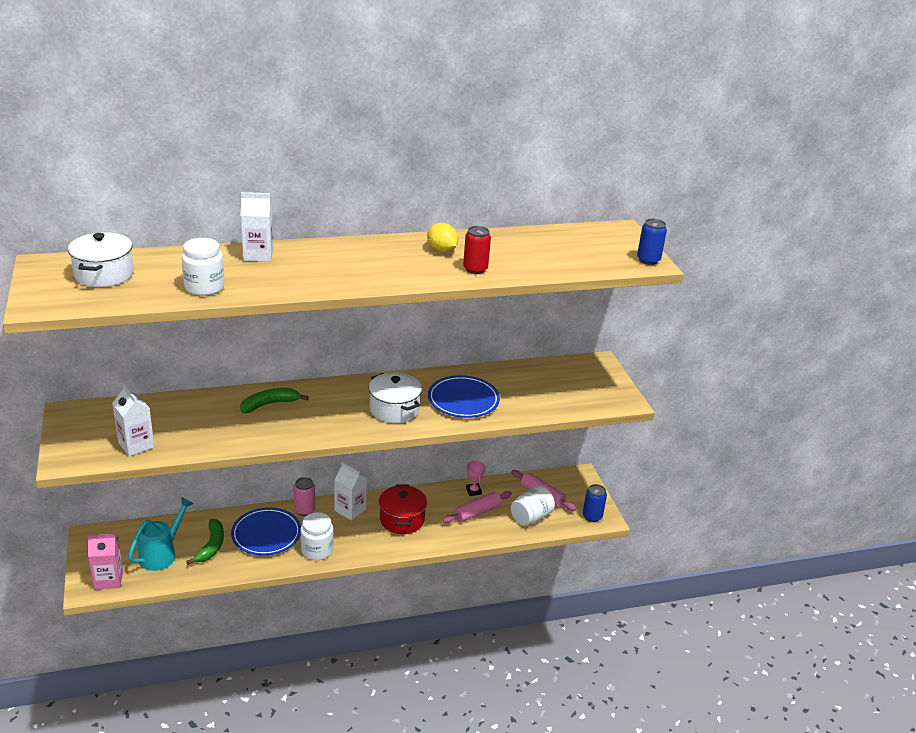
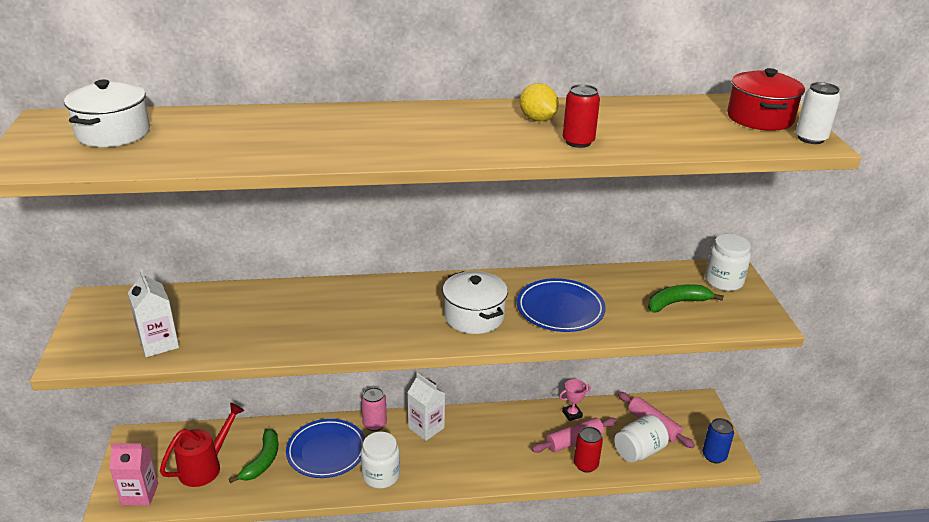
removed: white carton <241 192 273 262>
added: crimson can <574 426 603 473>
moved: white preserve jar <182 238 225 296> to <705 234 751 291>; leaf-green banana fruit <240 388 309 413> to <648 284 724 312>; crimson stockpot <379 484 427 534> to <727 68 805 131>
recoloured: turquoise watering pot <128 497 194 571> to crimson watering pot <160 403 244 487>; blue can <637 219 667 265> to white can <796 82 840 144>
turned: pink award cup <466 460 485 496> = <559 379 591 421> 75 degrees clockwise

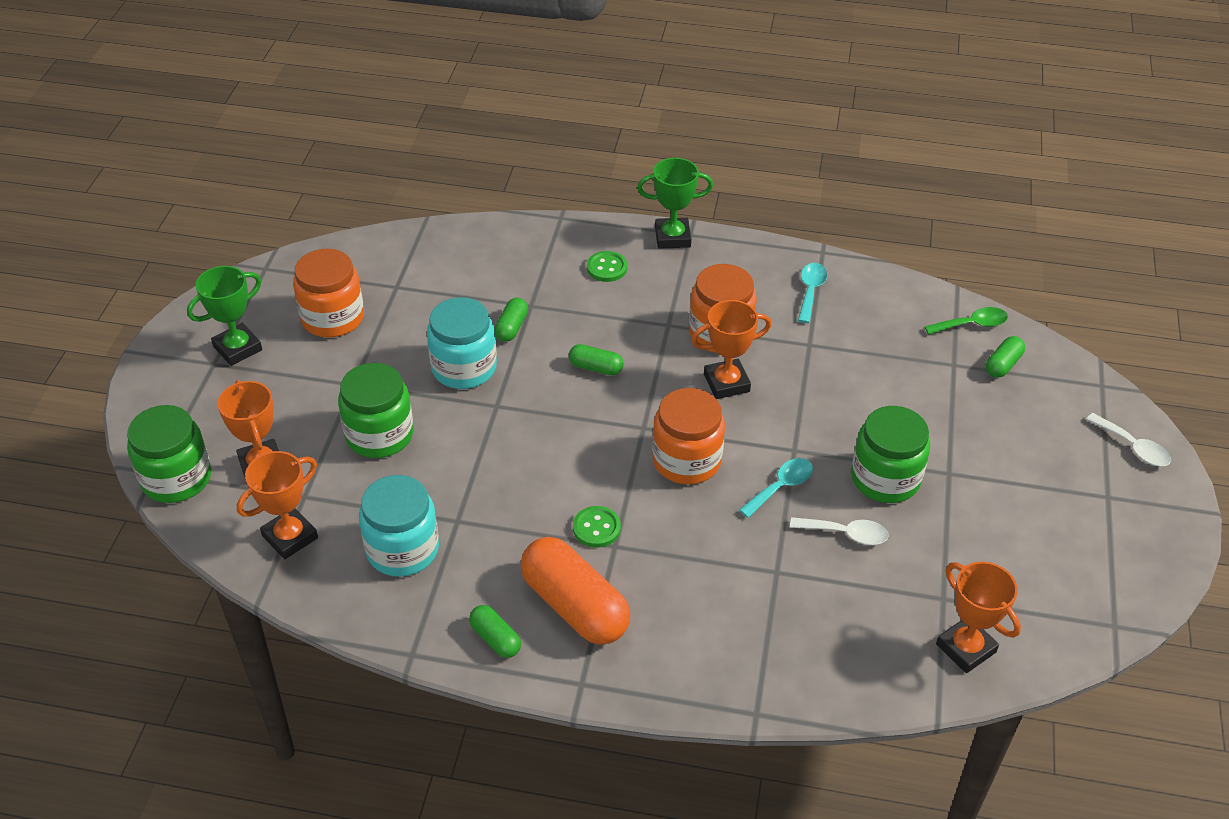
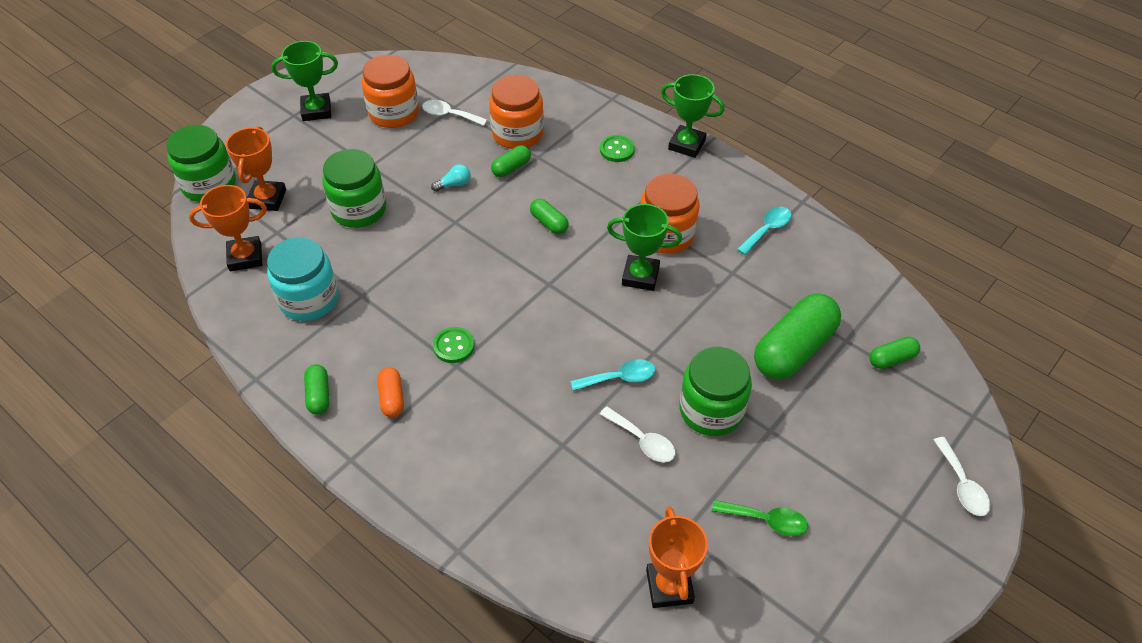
added: white teaspoon <422 100 488 126>; leaf-green pill shape <754 293 841 380>
moved: orange preserve jar <652 388 725 484> to <489 75 544 149>; leaf-green teaspoon <924 307 1008 335> to <712 500 808 536>
replaced: turquoise preserve jar <427 297 497 389> to turquoise light bulb <431 164 471 192>
recoloured: orange award cup <691 300 771 399> to leaf-green award cup <607 204 682 291>
resized: orange pill shape <521 537 630 645> = <377 367 404 418> x0.48

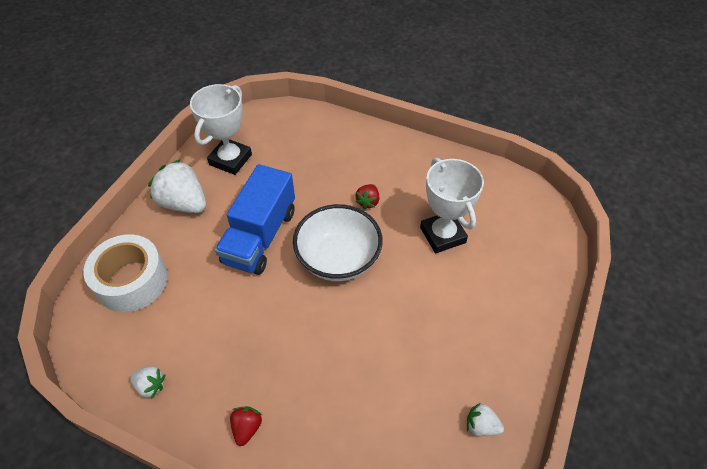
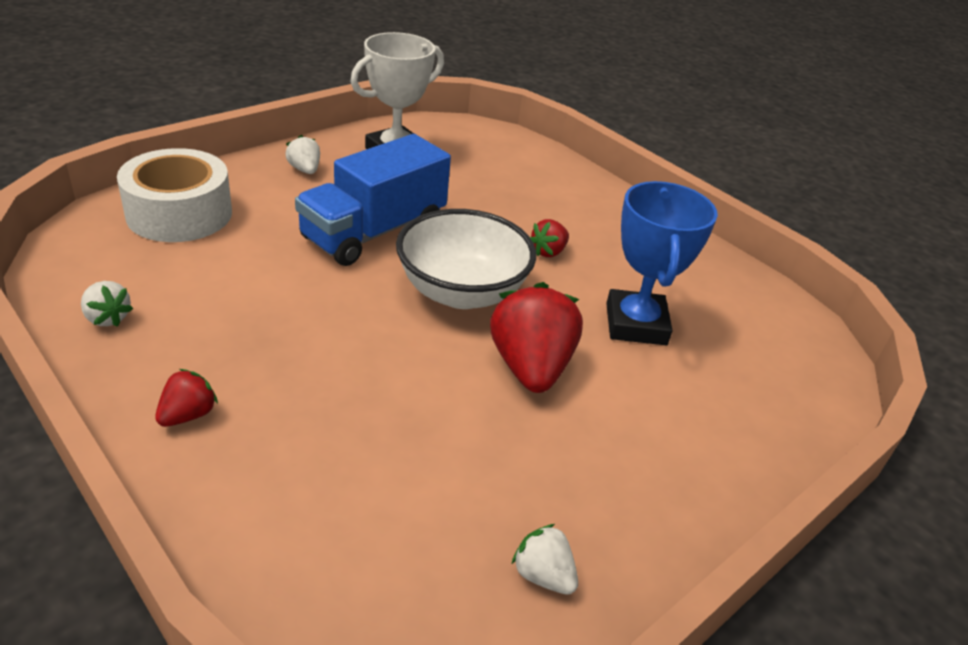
added: crimson toy strawberry <490 282 583 393>
recoloured: white award cup <420 158 484 253> to blue award cup <606 181 718 345>
resized: white toy strawberry <148 159 206 213> = <286 135 320 174> x0.50

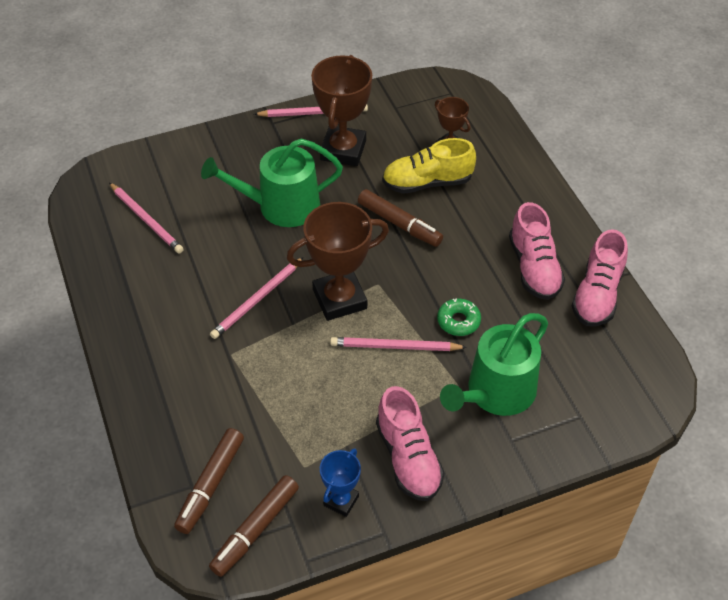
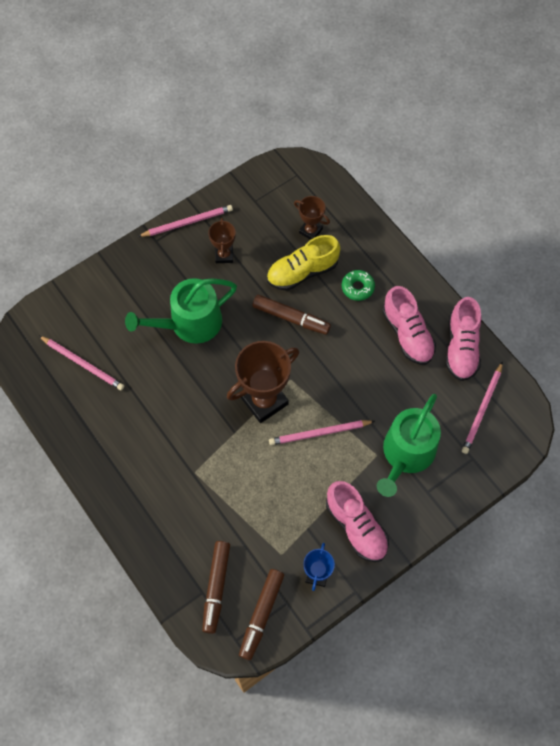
moved: pink wooden pencil <210 257 304 339> to <462 362 503 454>; leaf-green doughnut <437 299 481 336> to <342 270 375 301>
resized: russet award cup <311 55 372 166> = <208 218 236 263> x0.54

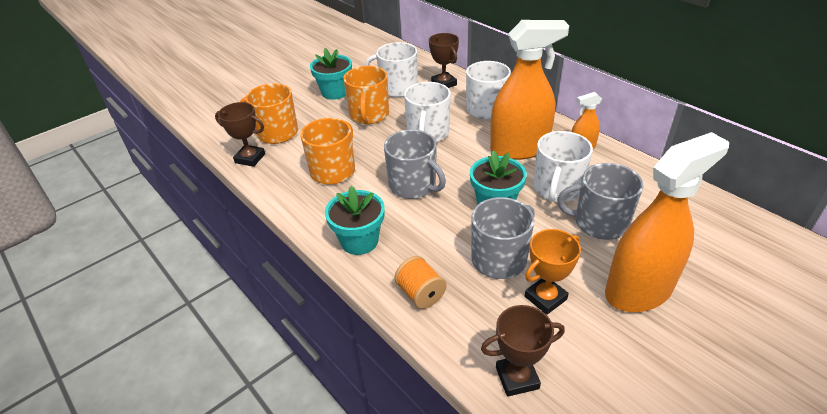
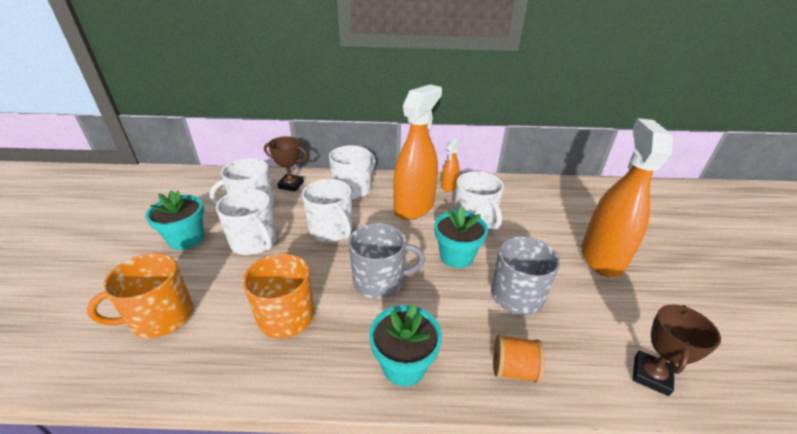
removed: russet award cup <215 102 265 167>; orange award cup <525 229 581 315>; grey coffee mug <557 163 644 240>
recoloured: orange coffee mug <343 66 389 124> to white coffee mug <216 189 277 255>

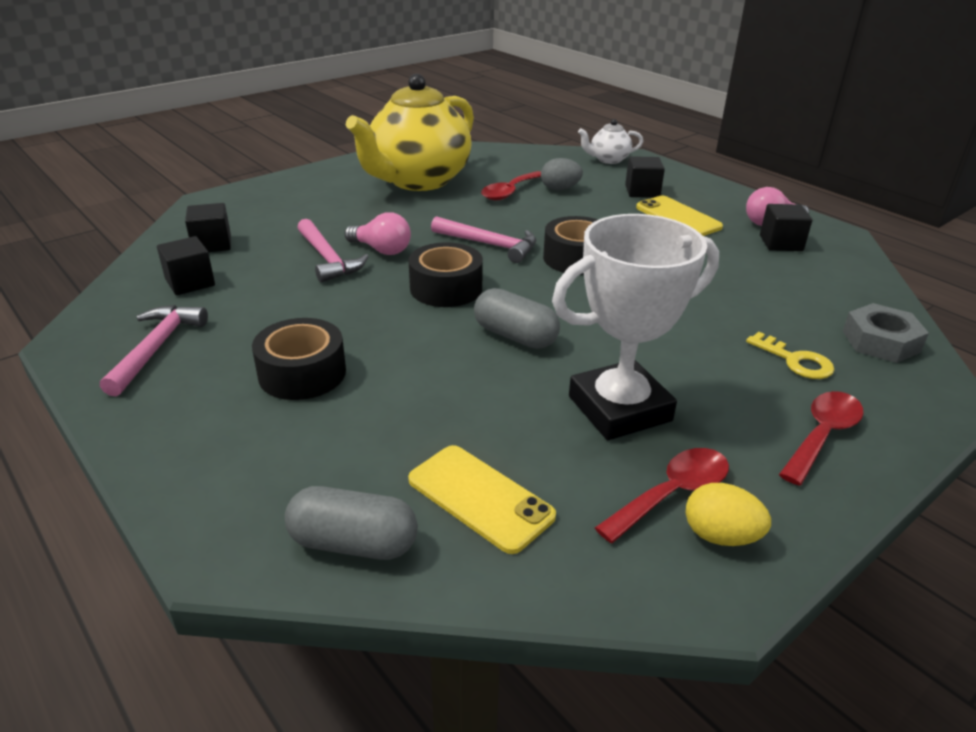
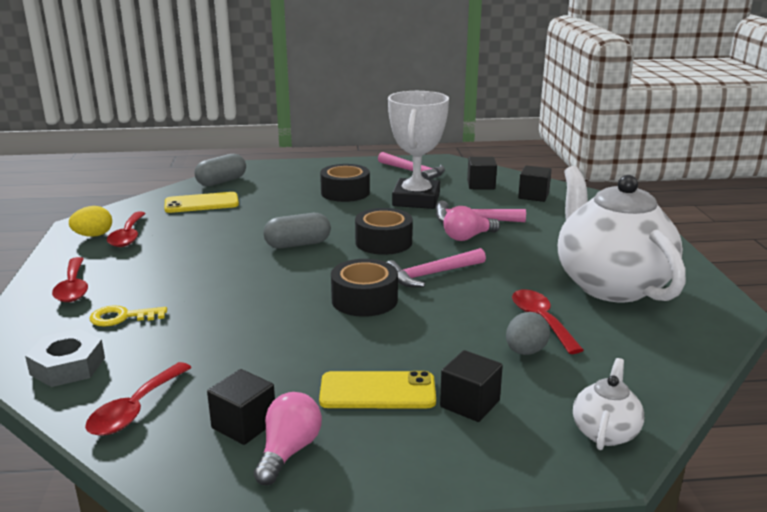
added: crimson teaspoon <85 362 192 436>
moved: white award cup <552 214 719 440> to <388 91 449 209>
recoloured: bright yellow china teapot <346 74 474 191> to white china teapot <558 166 686 302>

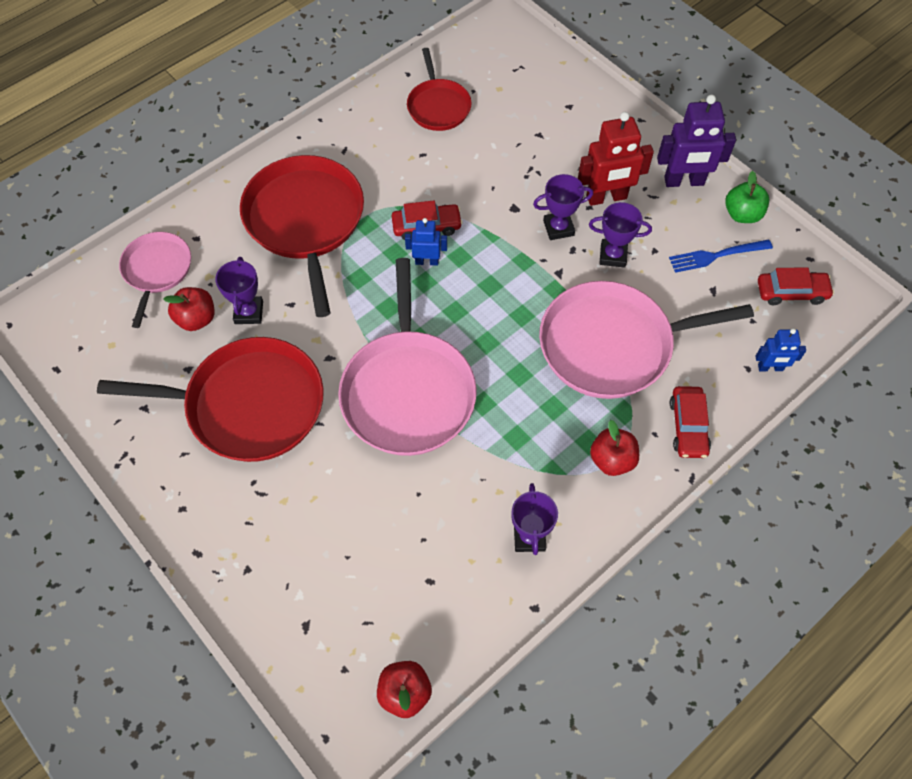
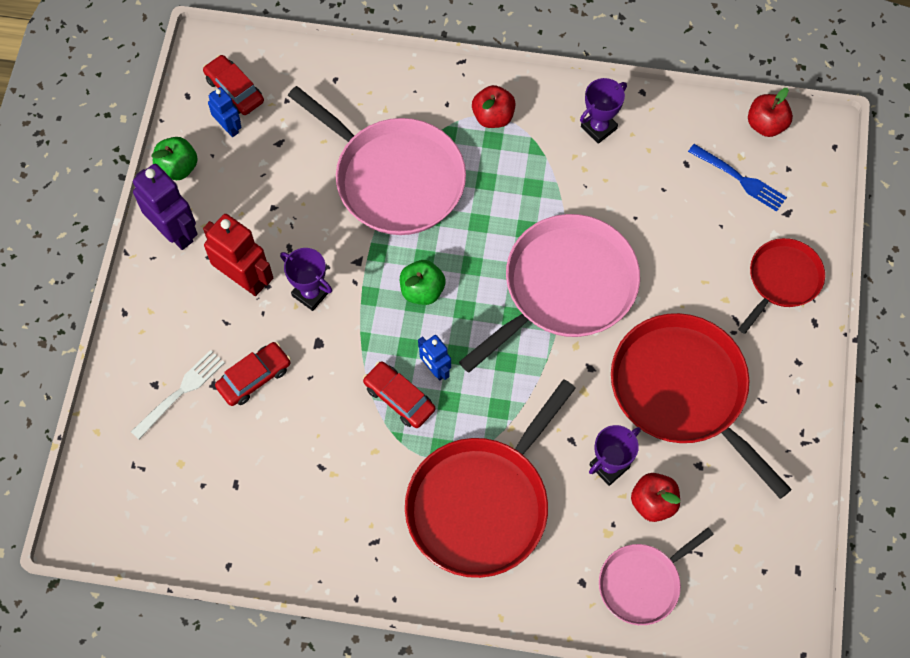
removed: purple award cup <589 202 652 268>
added: white fork <131 350 225 439>; leaf-green apple <400 260 446 305>
moved: crimson pan <407 48 472 131> to <738 238 825 334>; blue fork <669 240 773 273> to <688 144 787 212>; crimson car <670 386 711 458> to <215 342 291 406>; blue robot figure <755 328 806 371> to <208 87 242 137>

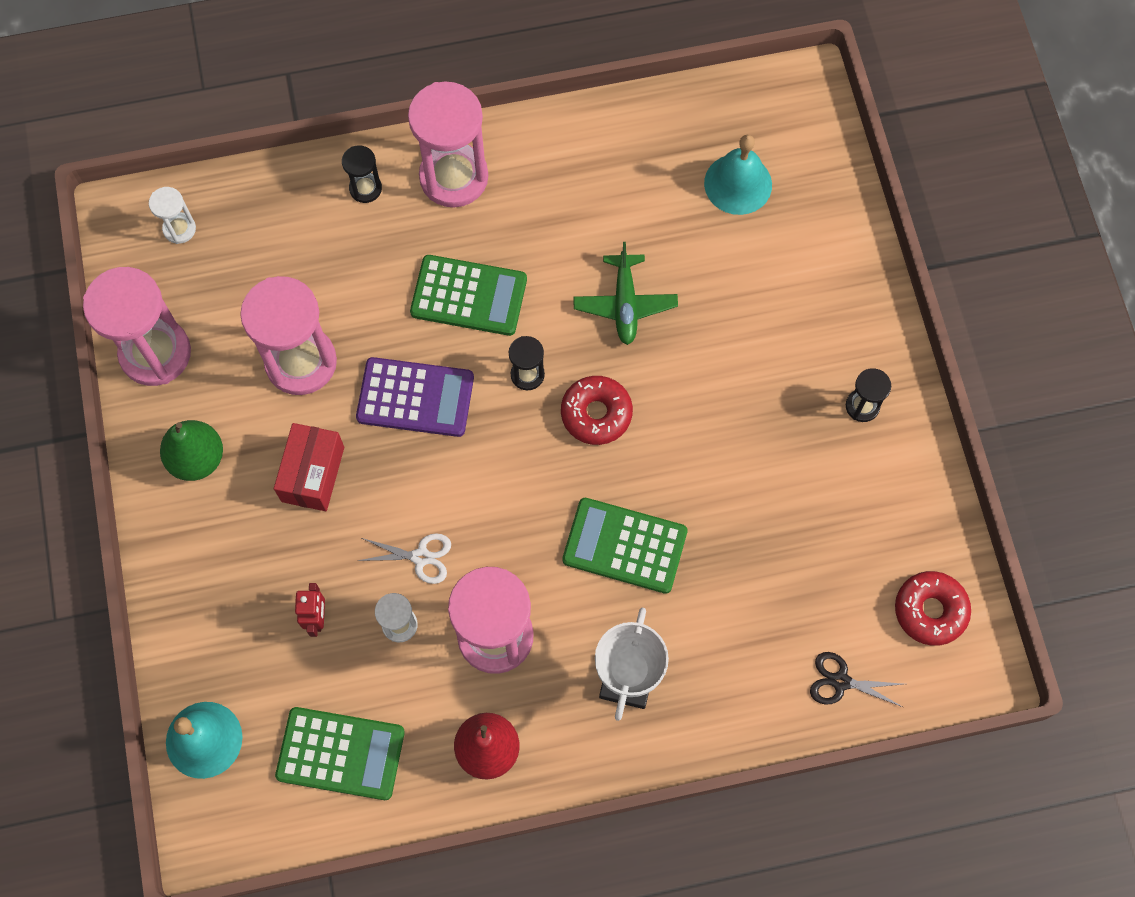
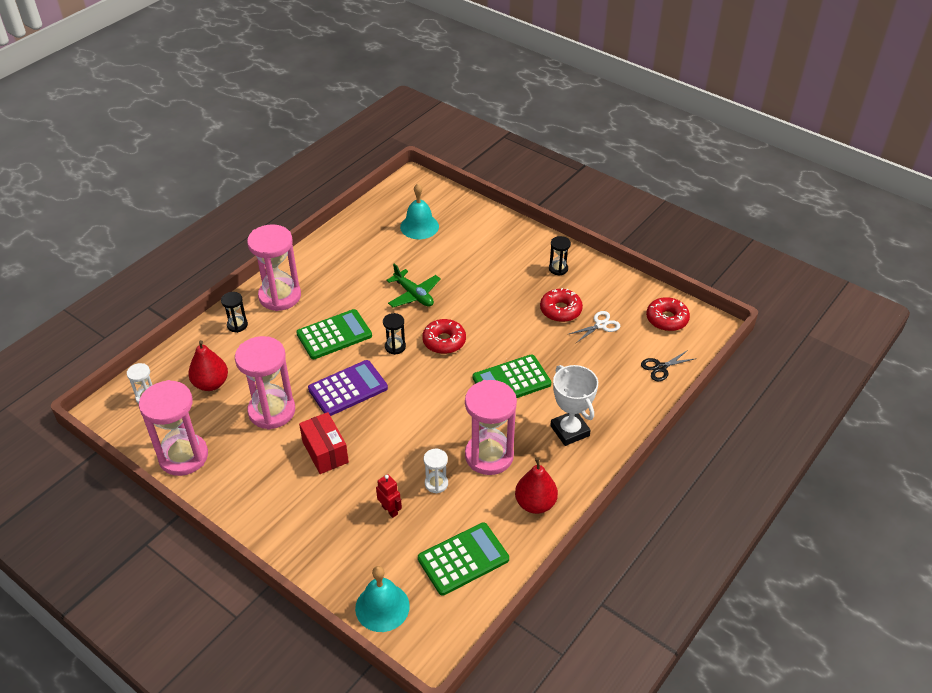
removed: leaf-green pear fruit <160 420 223 481>
added: crimson pear fruit <188 340 228 391>; crimson doughnut <540 288 583 322>
moved: white scissors <357 533 451 584> to <569 311 620 343>

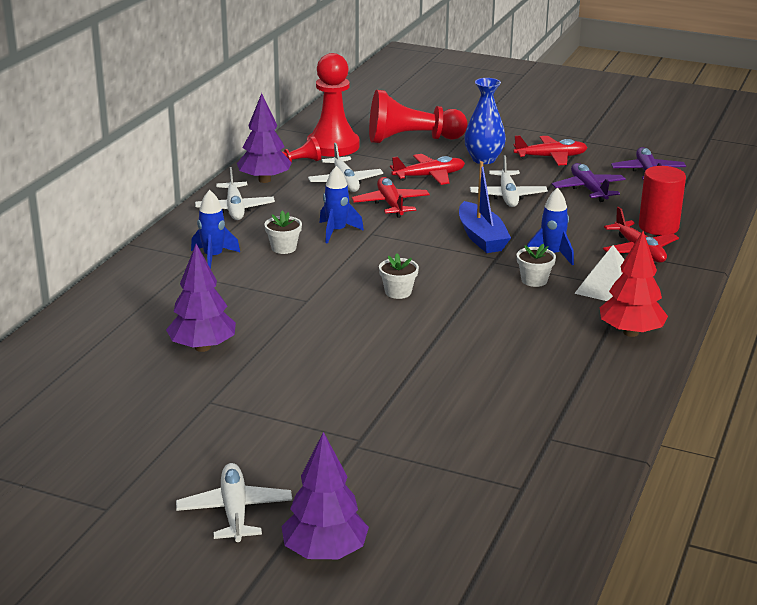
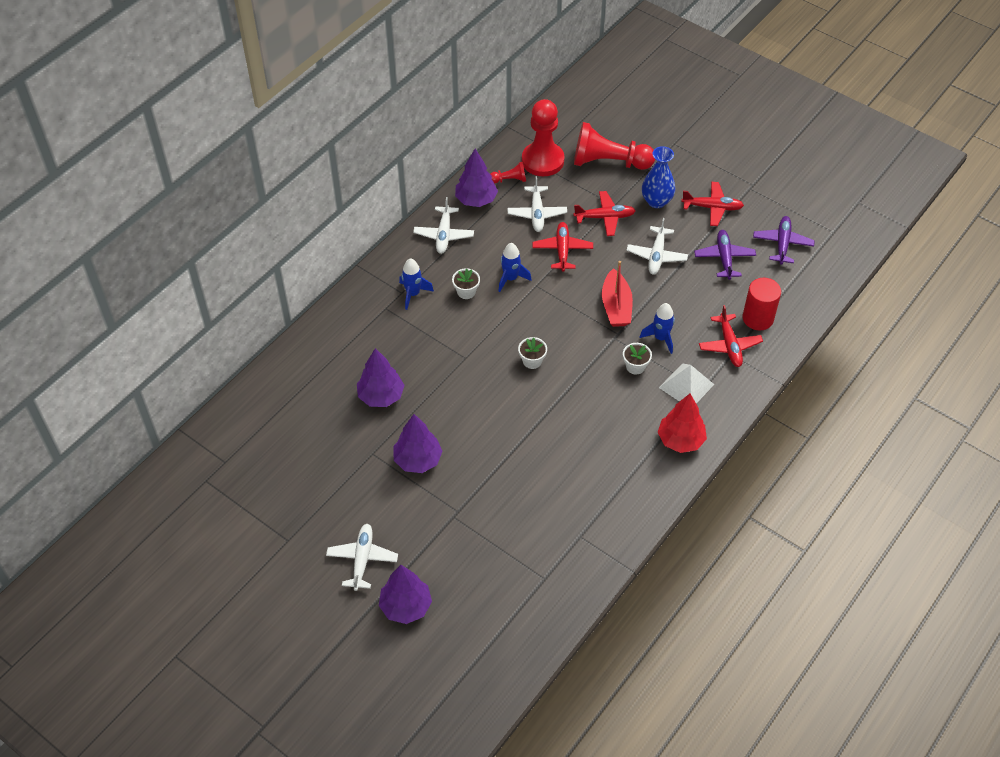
added: purple fir tree <394 414 443 473>
recoloured: blue boat <459 161 511 253> to crimson boat <602 261 633 327>

